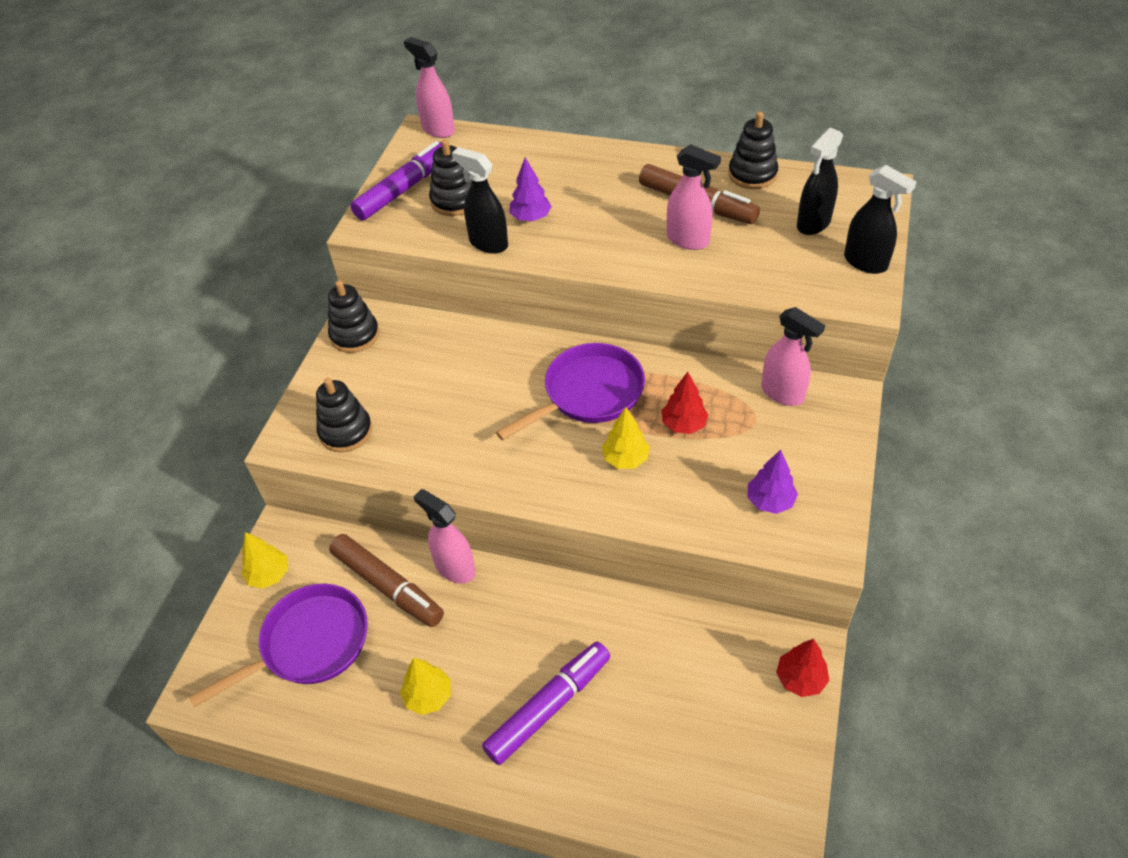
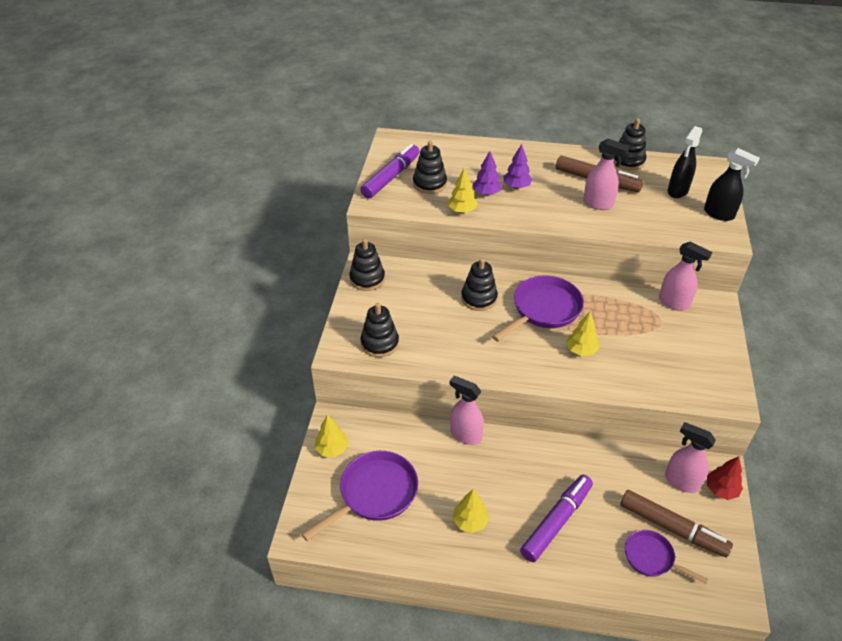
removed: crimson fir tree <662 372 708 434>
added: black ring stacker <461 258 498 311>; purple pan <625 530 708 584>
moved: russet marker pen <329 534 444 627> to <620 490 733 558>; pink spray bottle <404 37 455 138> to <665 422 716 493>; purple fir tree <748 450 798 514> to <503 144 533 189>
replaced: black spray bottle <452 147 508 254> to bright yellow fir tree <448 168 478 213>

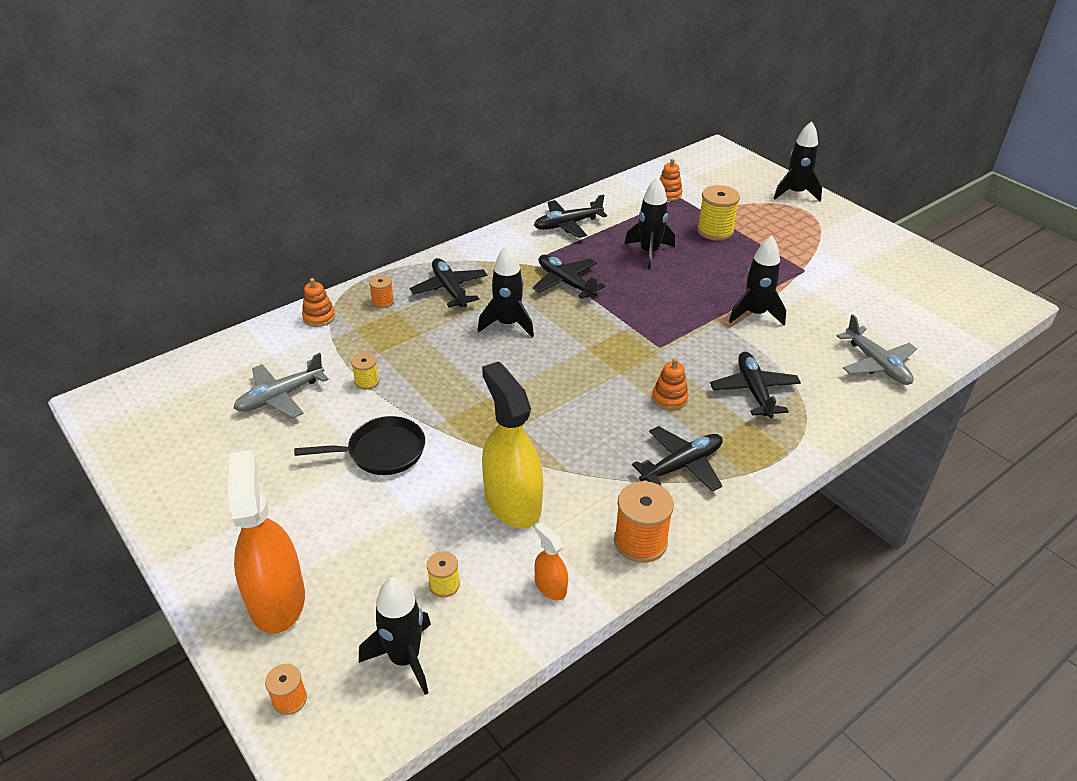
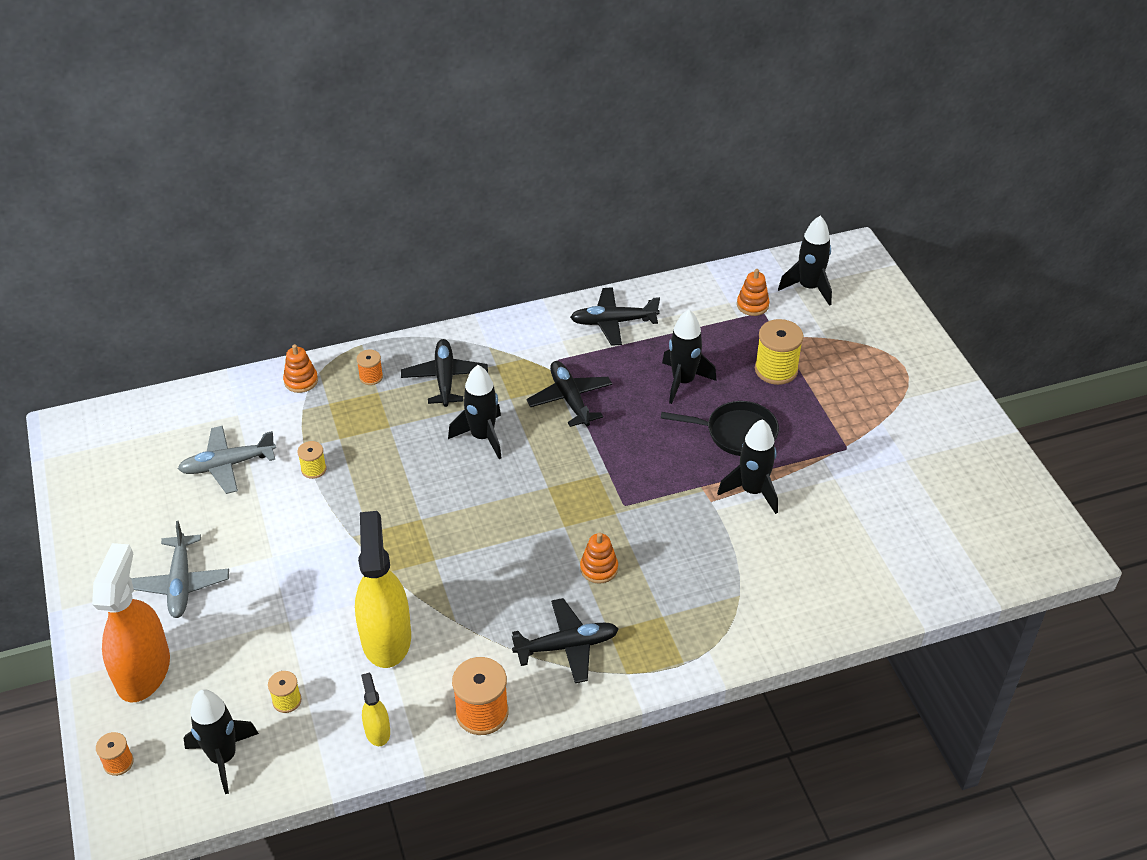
removed: black plane <710 352 801 418>
moved: black pan <294 416 425 475> to <661 401 779 456>; black rocket <774 121 822 201> to <778 216 832 306>; grey plane <837 314 917 385> to <131 521 229 618>
recoloured: orange spray bottle <534 522 568 600> to bright yellow spray bottle <361 673 390 746>

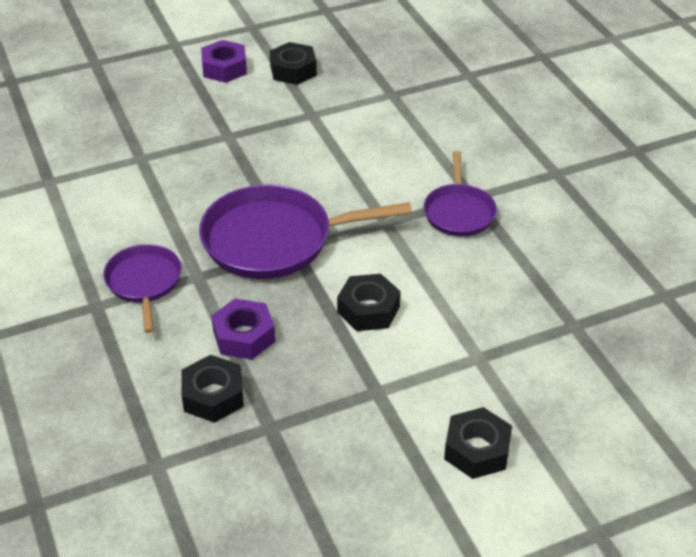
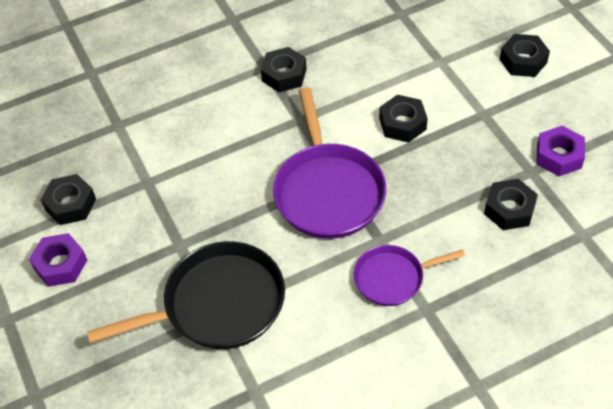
added: black pan <87 241 285 349>
moved: purple nut <211 299 275 360> to <537 126 585 176>
replaced: purple pan <423 151 497 236> to black nut <261 47 307 92>

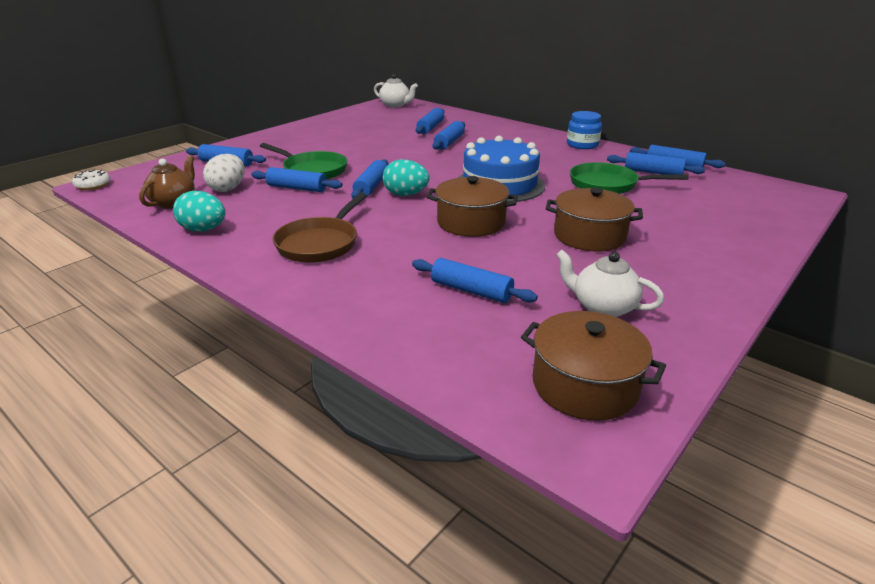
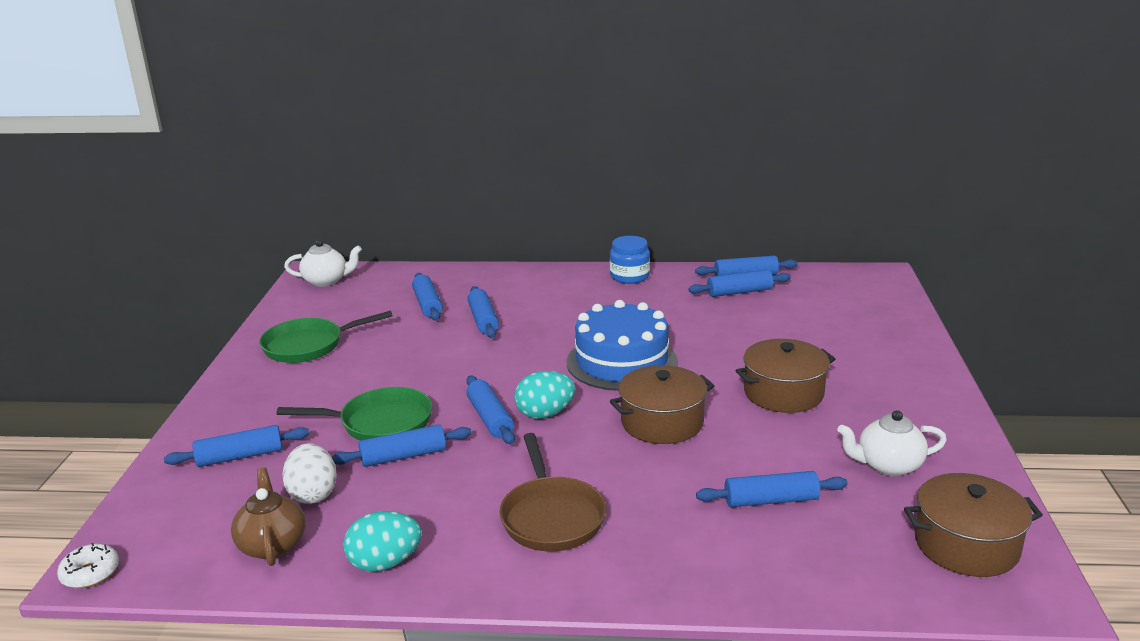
moved: leaf-green pan <570 162 689 194> to <259 311 393 363>

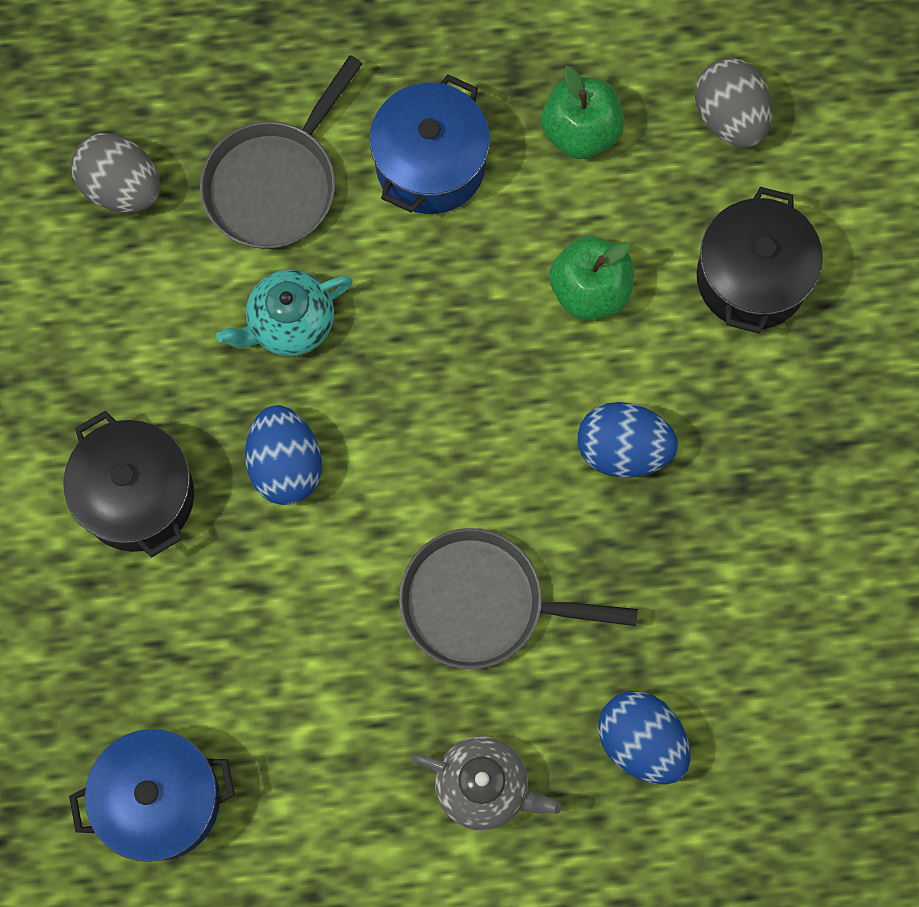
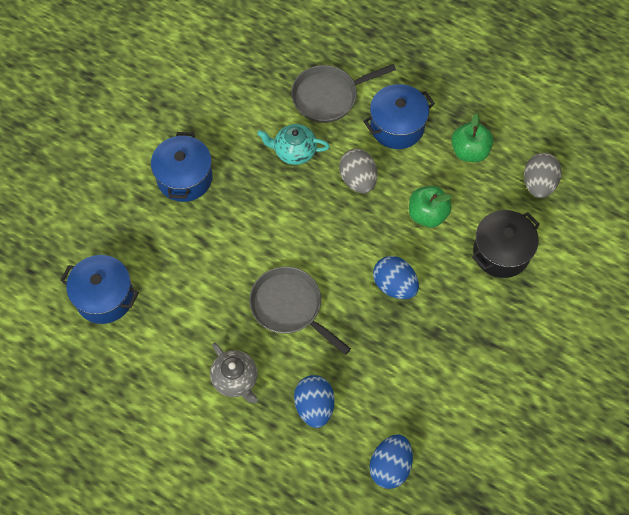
moved: grey egg <71 133 160 213> to <339 149 377 193>; blue egg <245 405 322 505> to <369 434 413 489>
recoloured: black stockpot <63 411 194 557> to blue stockpot <151 132 212 202>

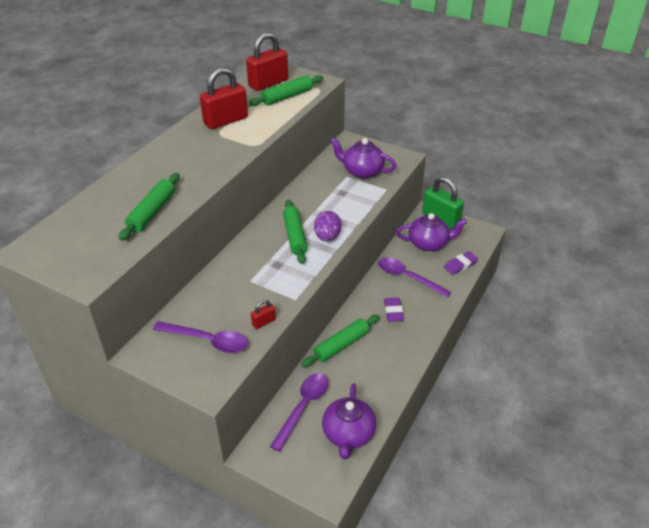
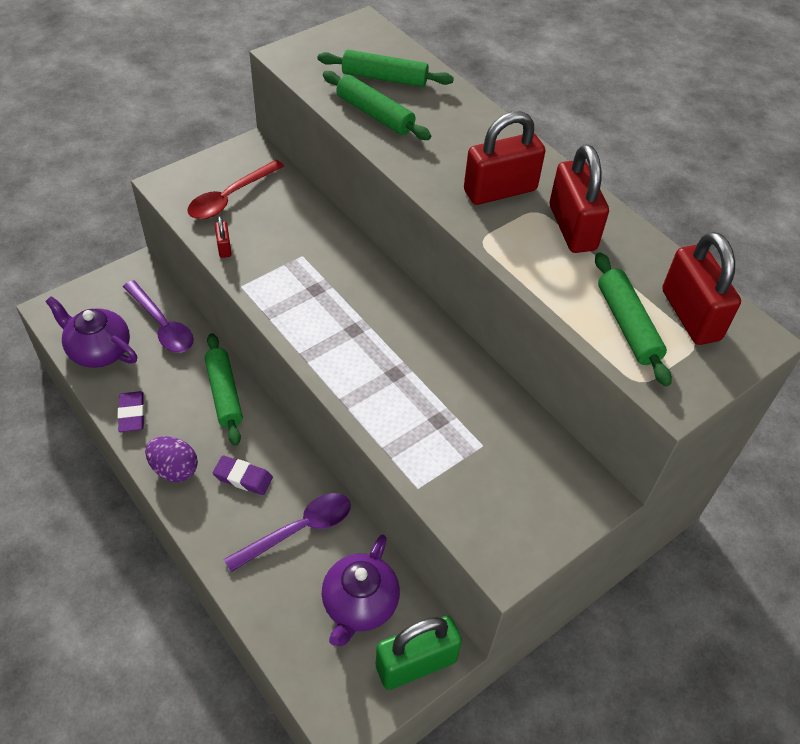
removed: purple china teapot <330 137 396 179>
added: crimson lock <464 112 545 205>
moved: leaf-green dough roller <283 200 308 264> to <318 50 454 87>; purple egg <314 211 342 241> to <145 436 198 482>; purple pencil eraser <444 251 478 275> to <118 391 144 432>
recoloured: purple teaspoon <153 321 248 353> to crimson teaspoon <187 160 284 219>

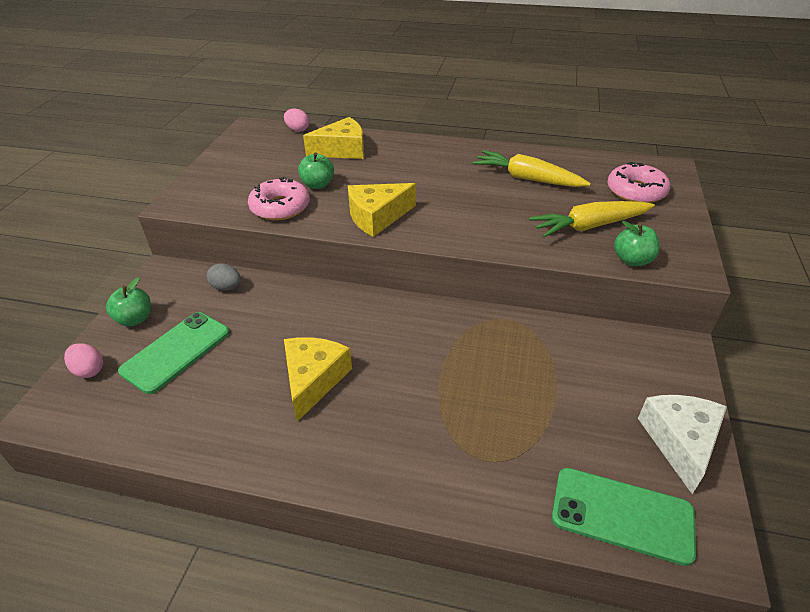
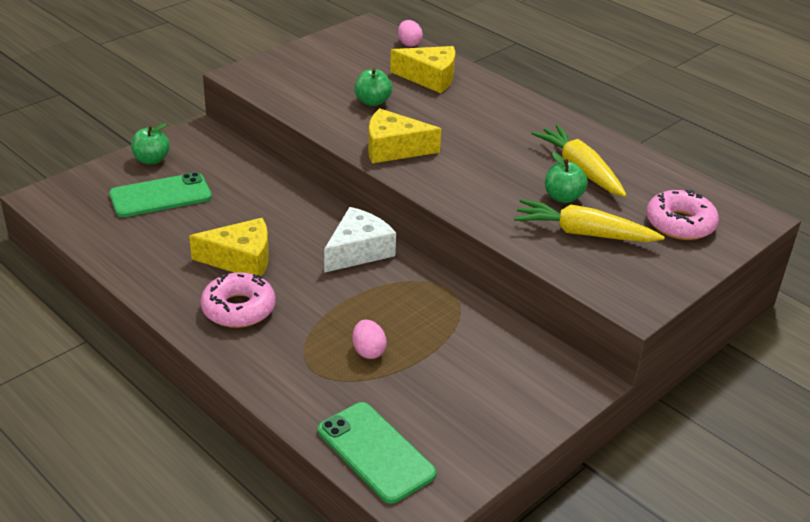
removed: grey egg <207 263 241 291>
moved: pink egg <64 343 103 378> to <352 320 387 359>; pink doughnut <248 177 310 220> to <201 272 276 328>; leaf-green apple <614 221 660 266> to <545 152 588 203>; white cheese <638 395 727 494> to <324 207 396 273>
turned: bright yellow cheese <284 337 352 422> = <189 218 269 277> 45 degrees clockwise

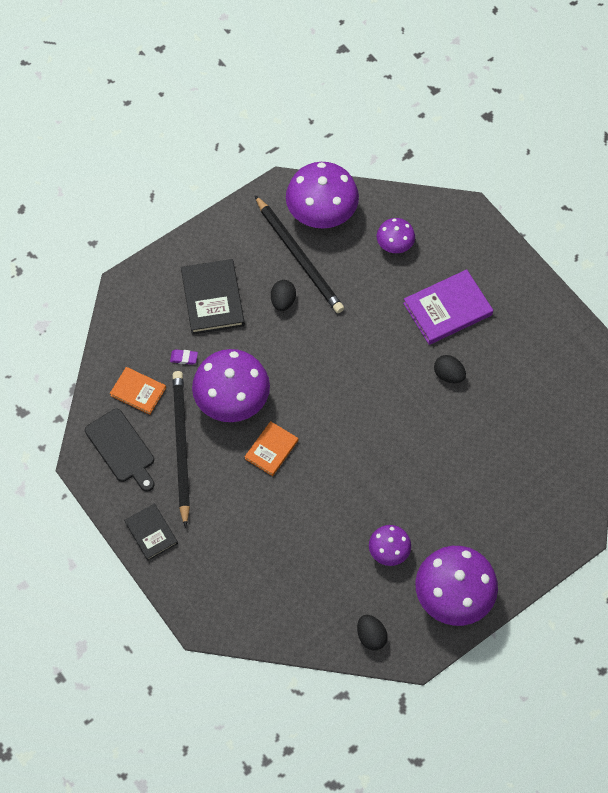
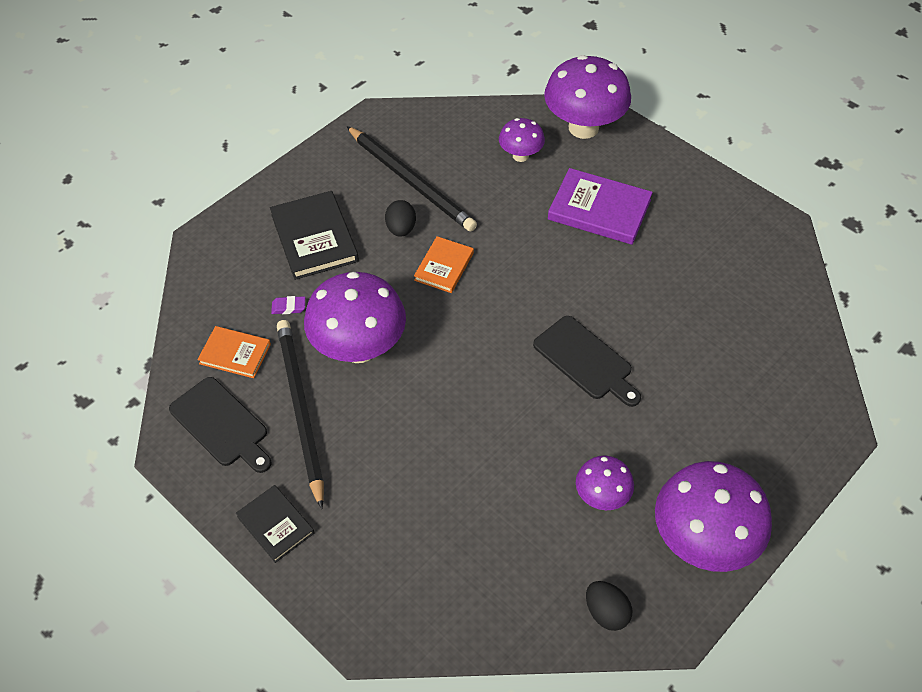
removed: black egg <434 355 466 383>
added: black bread board <533 316 641 407>
moved: orange hardback <245 421 298 476> to <414 236 474 293>; purple mushroom <286 162 359 228> to <544 55 631 139>
turned: purple hardback <403 269 493 345> = <548 168 653 245> 60 degrees clockwise

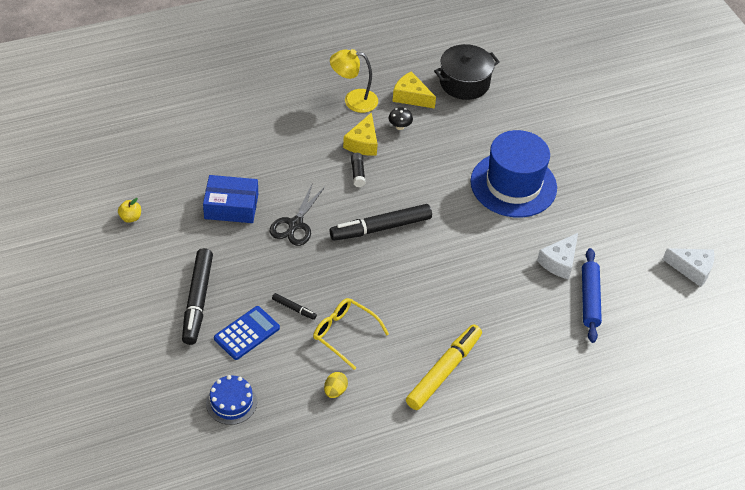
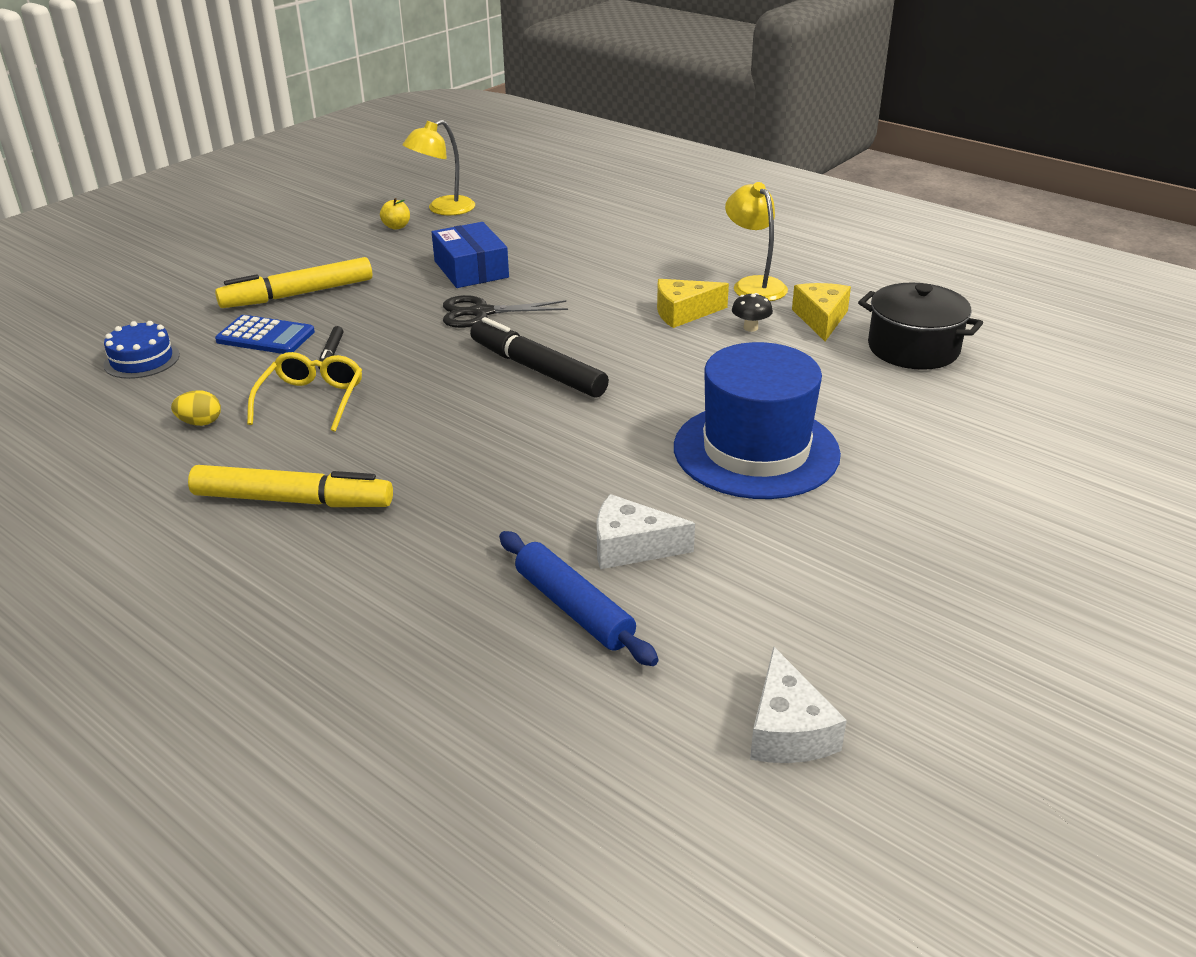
removed: black glue <351 153 366 187>
added: bright yellow desk lamp <402 120 475 215>
recoloured: black marker pen <182 248 213 345> to bright yellow marker pen <215 257 372 308>
turned: blue dough roller <582 248 602 343> = <499 531 659 666> 75 degrees clockwise

